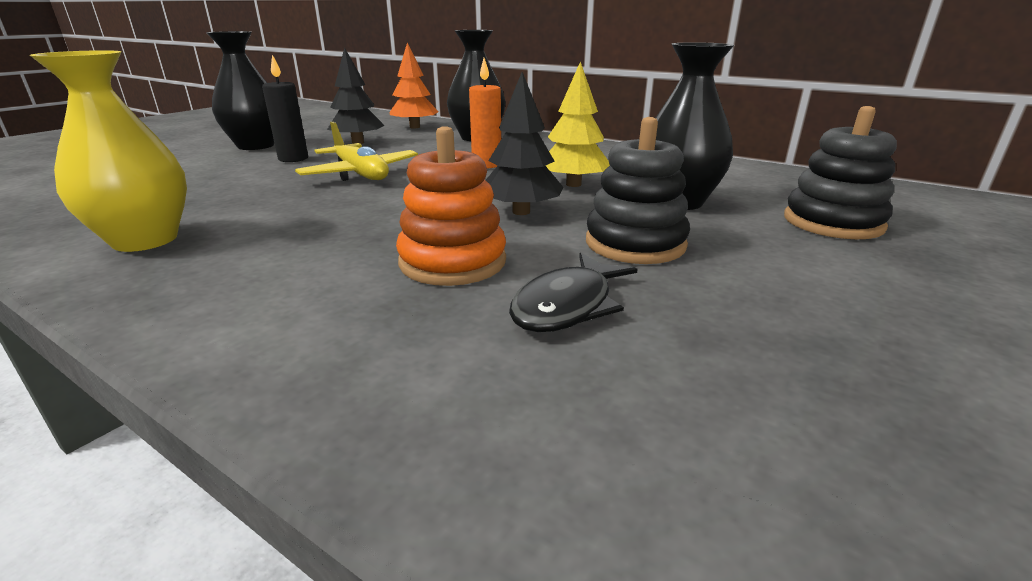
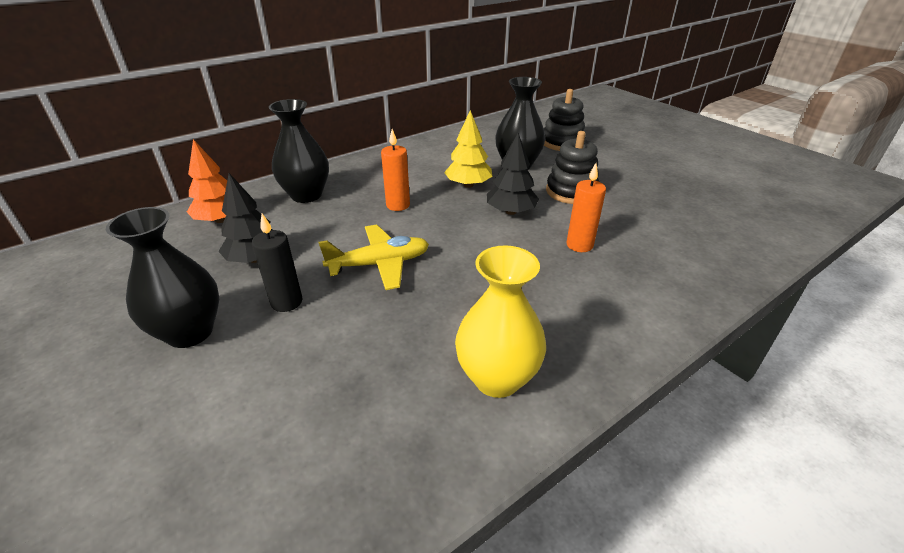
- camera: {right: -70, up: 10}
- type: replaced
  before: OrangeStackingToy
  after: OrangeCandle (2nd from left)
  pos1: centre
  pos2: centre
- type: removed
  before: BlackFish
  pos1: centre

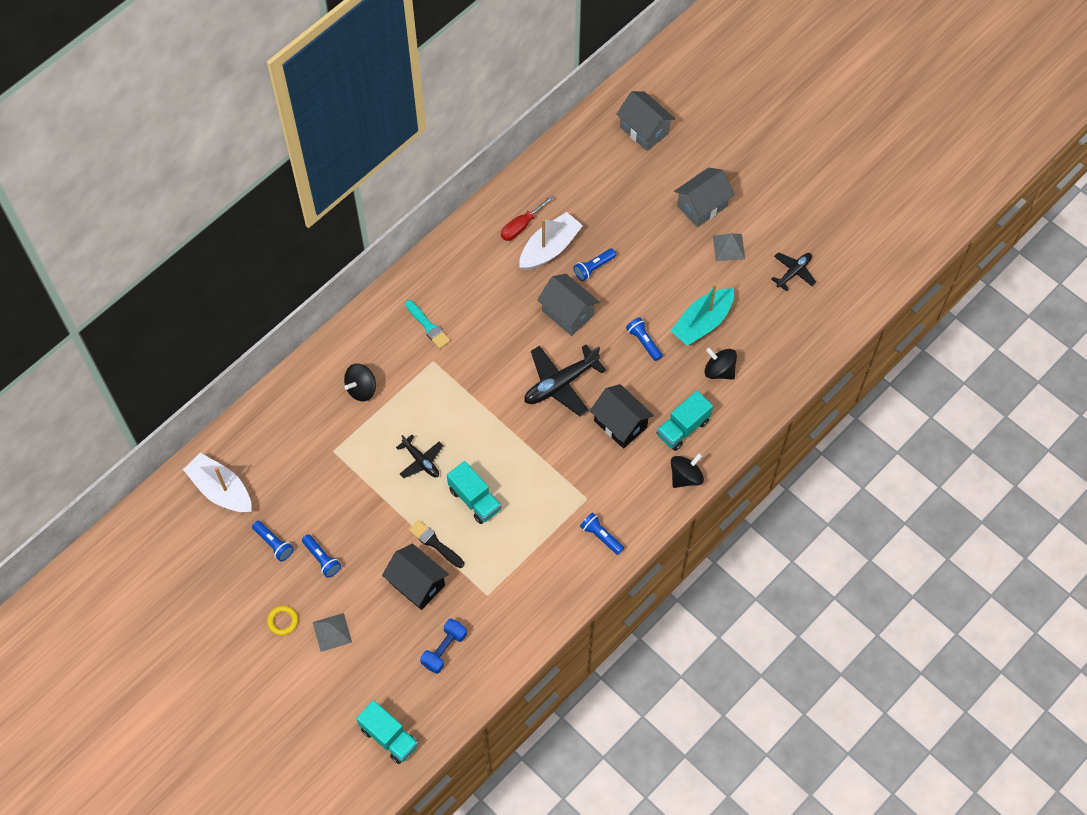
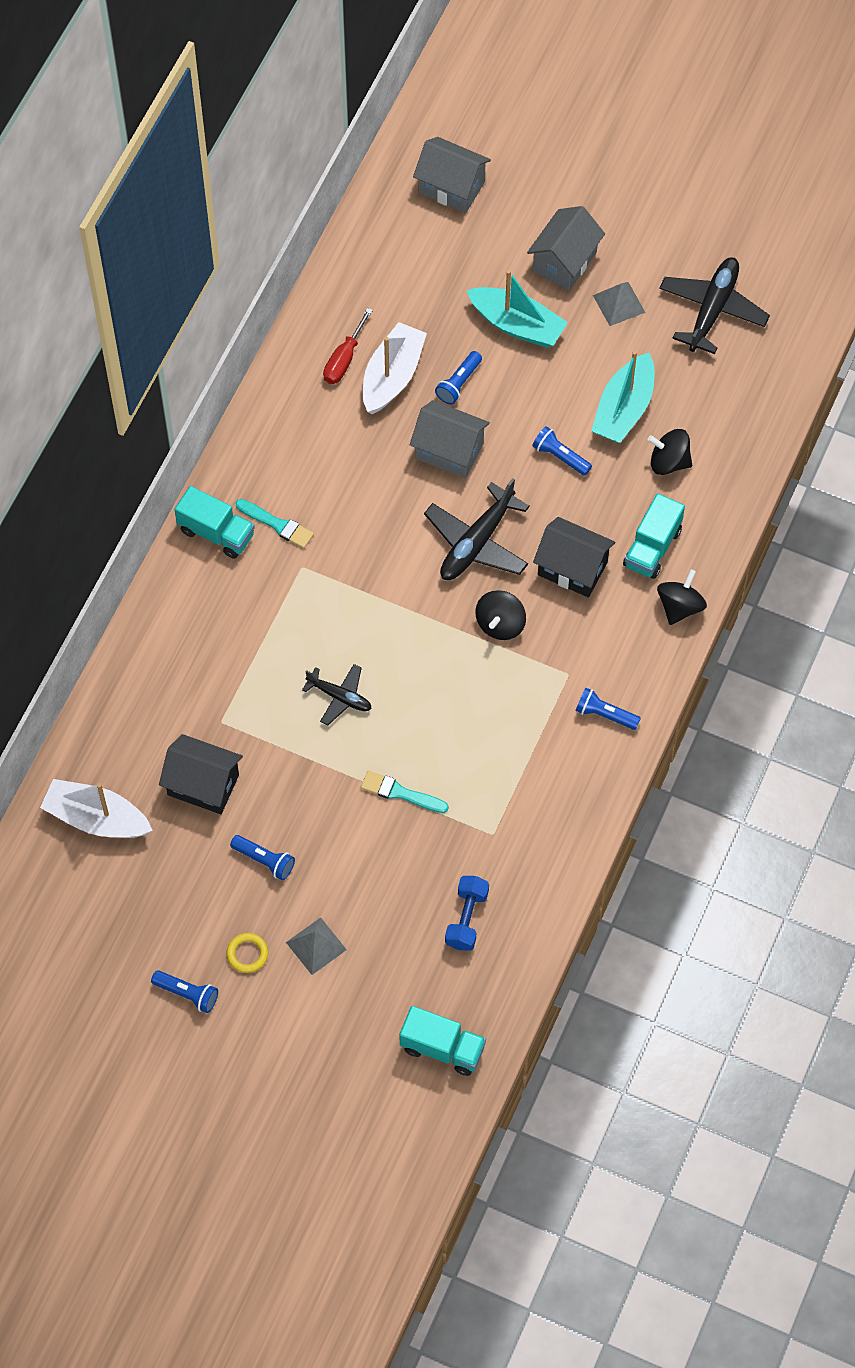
- camera: {right: -20, up: 0}
- type: moved
  before: BlueFlashlight (1st from left)
  pos1: middle left
  pos2: bottom left
- type: moved
  before: BlackHouse (1st from left)
  pos1: bottom centre
  pos2: middle left
- type: moved
  before: TurquoiseTruck (2nd from left in the first image)
  after: TurquoiseTruck (1st from left)
  pos1: centre
  pos2: middle left
- type: recoloured
  before: BlackBrush
  after: TurquoiseBrush (2nd from left)
  pos1: bottom centre
  pos2: centre
- type: added
  after: TurquoiseBoat (1st from left)
  pos2: top centre
- type: moved
  before: BlackSpinningTop (1st from left)
  pos1: middle left
  pos2: centre
- type: resized
  before: BlackPlane (3rd from left)
  pos1: top right
  pos2: top right
  scale: 1.69

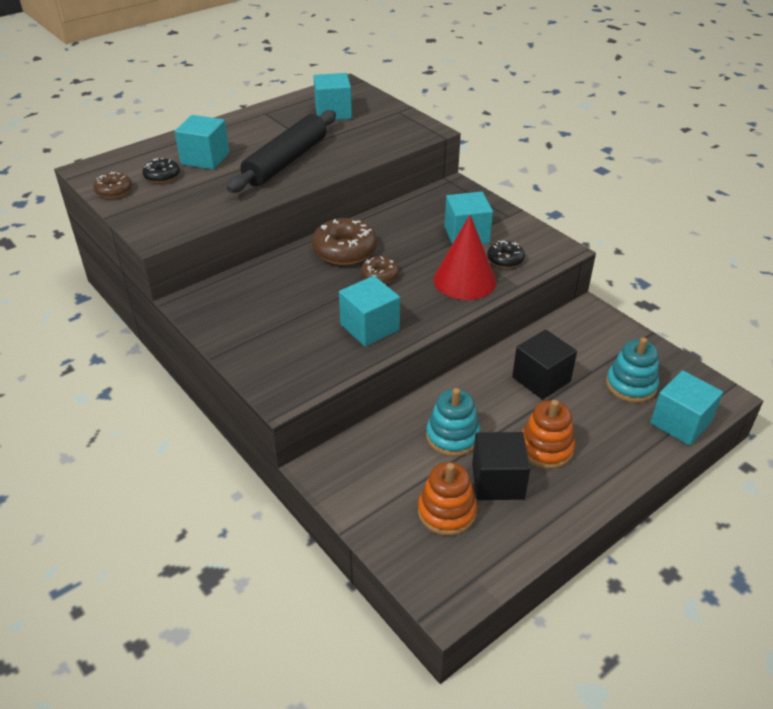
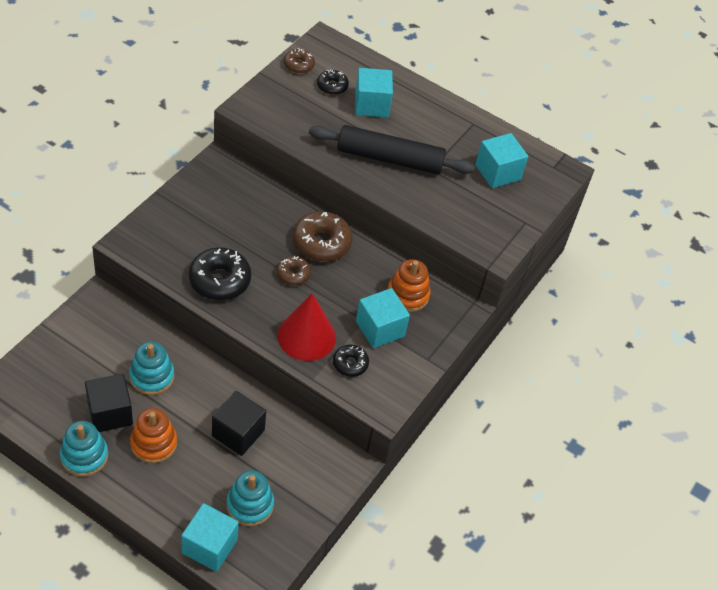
- camera: {right: 65, up: 10}
- type: added
  after: TurquoiseStackingToy (1st from left)
  pos2: bottom left
- type: replaced
  before: TurquoiseCube (3rd from left)
  after: BlackDonut (1st from left)
  pos1: centre
  pos2: middle left
- type: moved
  before: OrangeStackingToy (1st from left in the first image)
  after: OrangeStackingToy (2nd from left)
  pos1: bottom centre
  pos2: centre

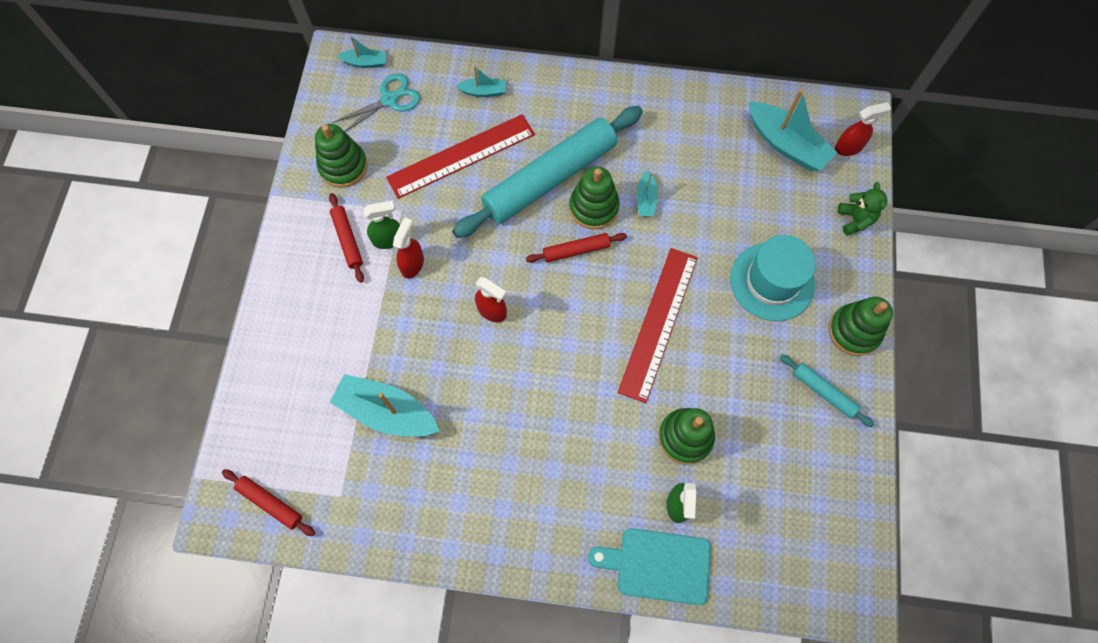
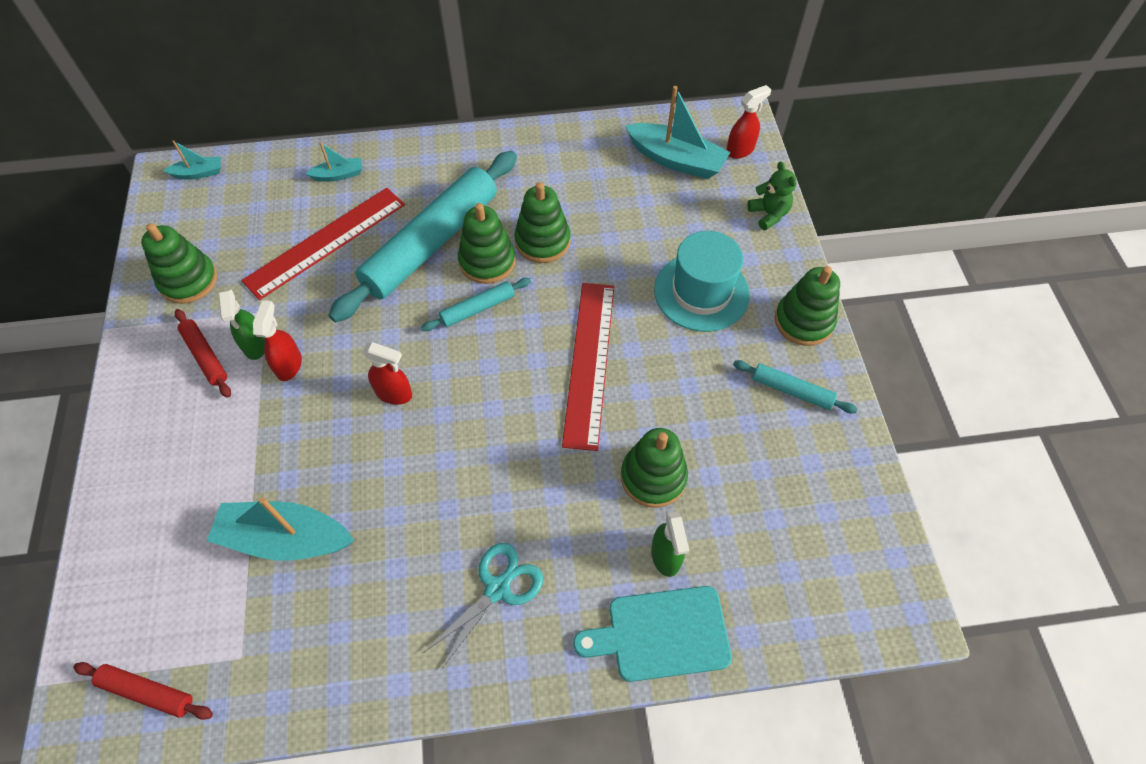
- camera: {right: -15, up: -10}
- type: turned
  before: GreenSprayBottle (1st from left)
  pos1: centre
  pos2: middle left
  turn: 105
- type: recoloured
  before: RedRollingPin (3rd from left)
  after: TurquoiseRollingPin (2nd from left)
  pos1: centre
  pos2: centre
- type: moved
  before: TurquoiseScissors
  pos1: top centre
  pos2: bottom centre
- type: replaced
  before: TurquoiseBoat (4th from left)
  after: GreenStackingToy (3rd from left)
  pos1: top centre
  pos2: top centre

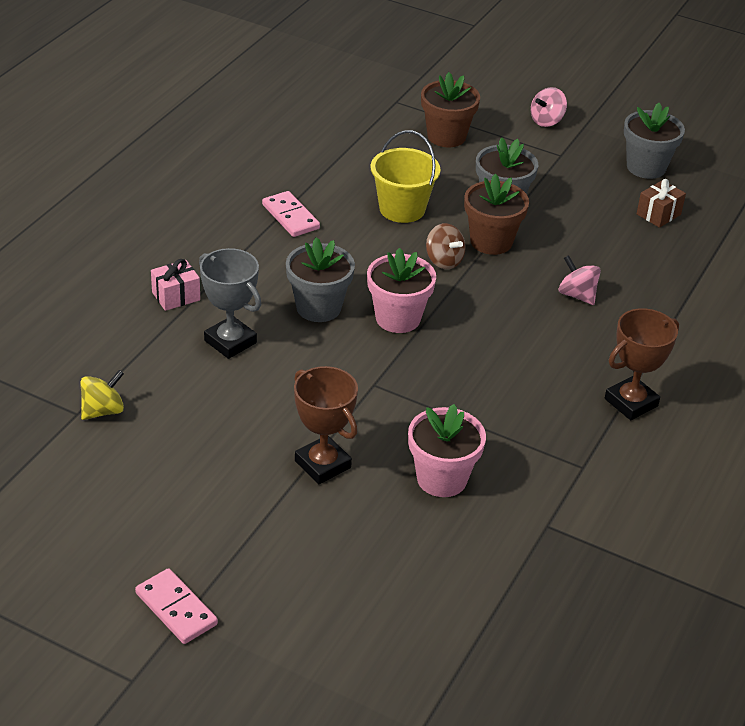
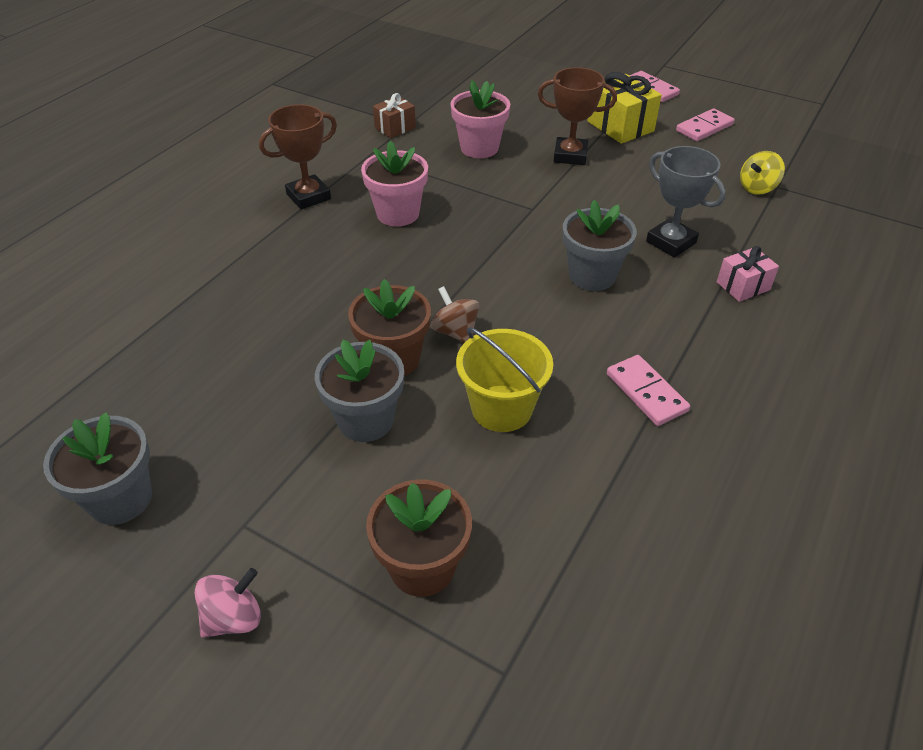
- camera: {right: -175, up: 5}
- type: moved
  before: PinkFlowerPot (1st from left)
  pos1: centre
  pos2: top centre
- type: moved
  before: BrownGift
  pos1: top right
  pos2: top centre
- type: turned
  before: BrownTrophy (1st from left in the first image)
  pos1: centre
  pos2: top centre
  turn: -45
- type: added
  after: YellowGift
  pos2: top right
- type: added
  after: PinkDomino (3rd from left)
  pos2: top right
- type: removed
  before: PinkSpinningTop (2nd from left)
  pos1: middle right

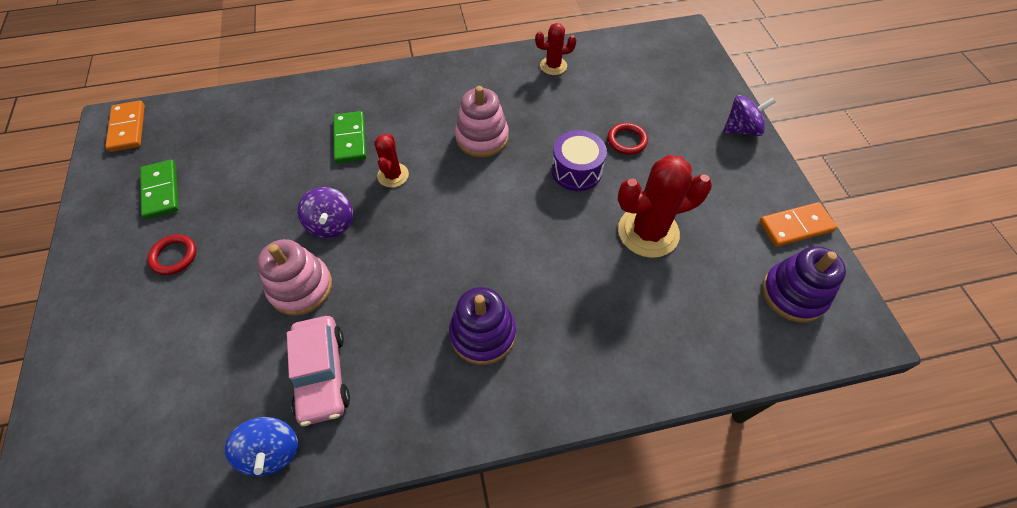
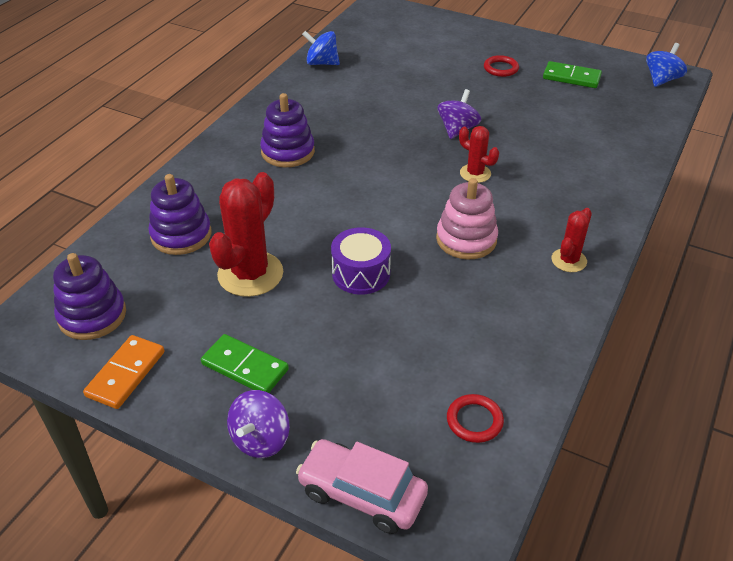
- camera: {right: 130, up: -15}
- type: added
  after: PurpleStackingToy (2nd from left)
  pos2: middle left
- type: moved
  before: GreenDomino (2nd from left in the first image)
  after: GreenDomino (1st from left)
  pos1: top centre
  pos2: centre
- type: moved
  before: PinkCar
  pos1: bottom left
  pos2: bottom centre
- type: turned
  before: PurpleSpinningTop (1st from left in the first image)
  pos1: middle left
  pos2: top centre
  turn: 90
- type: moved
  before: RedRing (2nd from left in the first image)
  after: RedRing (1st from left)
  pos1: top centre
  pos2: bottom centre
- type: moved
  before: RedCactus (2nd from left in the first image)
  after: RedCactus (3rd from left)
  pos1: top centre
  pos2: middle right
- type: replaced
  before: OrangeDomino (1st from left)
  after: BlueSpinningTop (2nd from left)
  pos1: top left
  pos2: top right
- type: removed
  before: PinkStackingToy (1st from left)
  pos1: middle left

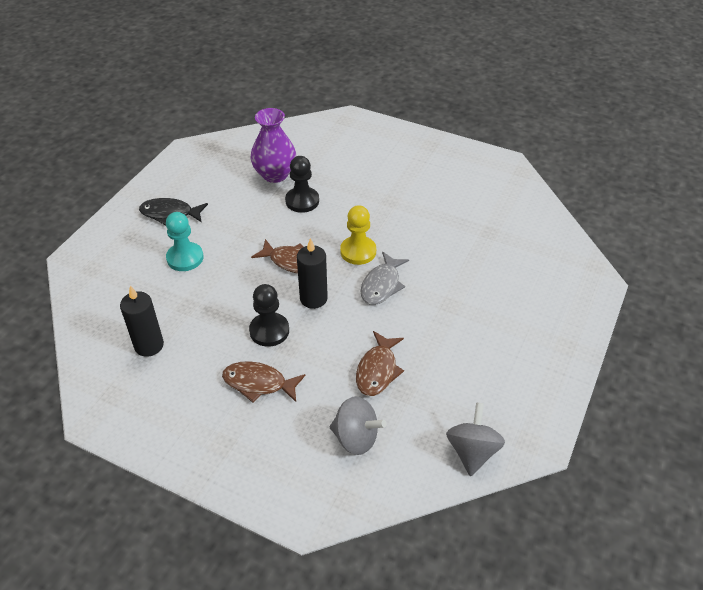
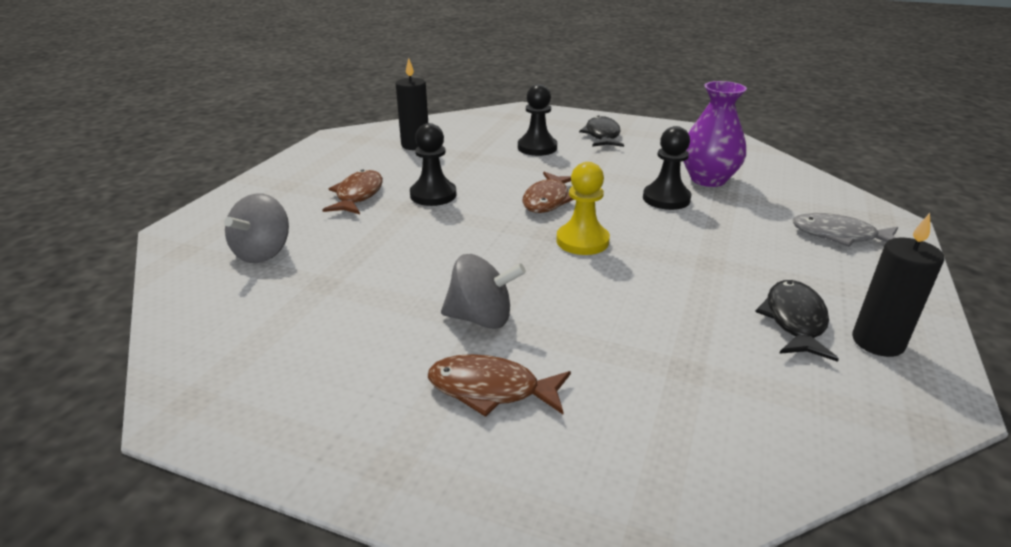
- camera: {right: 85, up: -15}
- type: moved
  before: BrownFish (3rd from left in the first image)
  after: BrownFish (2nd from left)
  pos1: centre
  pos2: bottom centre
- type: moved
  before: GreySpinningTop (2nd from left)
  pos1: bottom right
  pos2: centre
- type: recoloured
  before: TurquoisePawn
  after: BlackPawn (2nd from left)
  pos1: middle left
  pos2: top centre
- type: added
  after: BlackFish (2nd from left)
  pos2: middle right
- type: moved
  before: GreyFish
  pos1: centre
  pos2: middle right
- type: moved
  before: BlackCandle (2nd from left)
  pos1: centre
  pos2: middle right

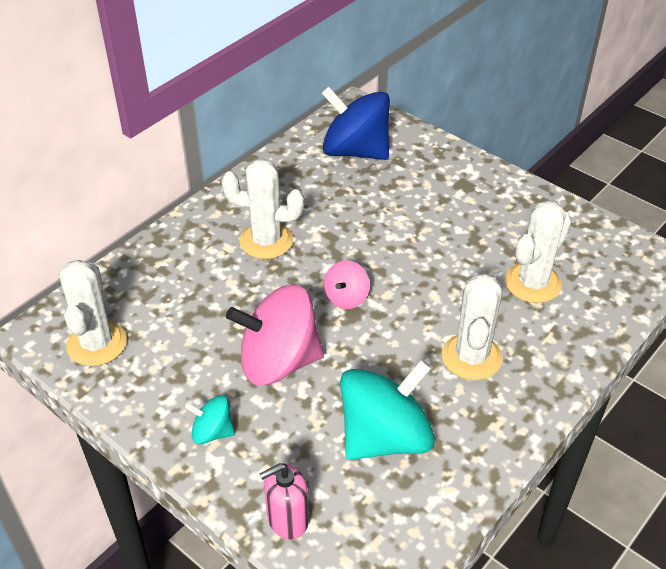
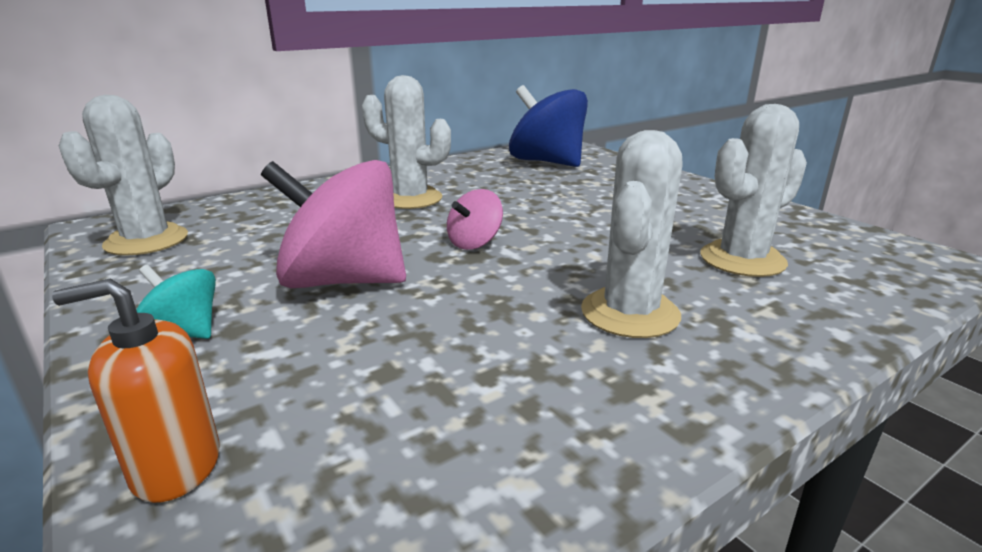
- camera: {right: 15, up: -20}
- type: recoloured
  before: PinkSoapDispenser
  after: OrangeSoapDispenser
  pos1: bottom centre
  pos2: bottom left
- type: removed
  before: TurquoiseSpinningTop (2nd from left)
  pos1: bottom centre

